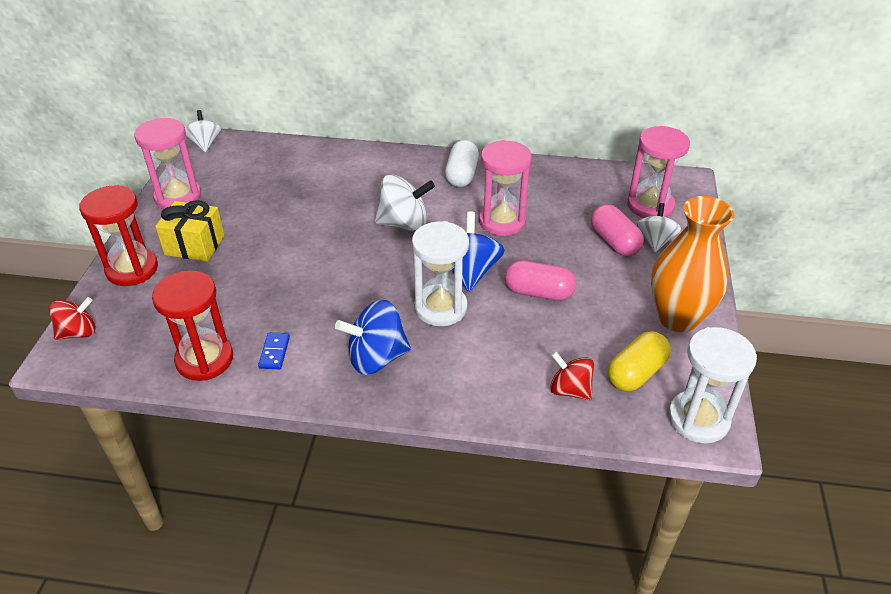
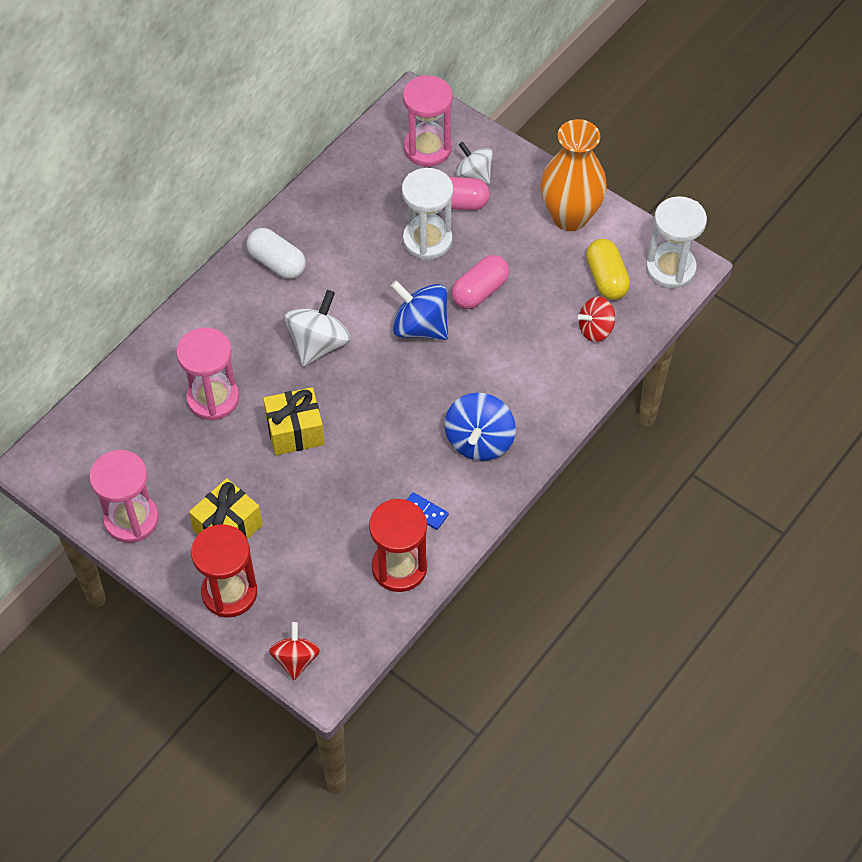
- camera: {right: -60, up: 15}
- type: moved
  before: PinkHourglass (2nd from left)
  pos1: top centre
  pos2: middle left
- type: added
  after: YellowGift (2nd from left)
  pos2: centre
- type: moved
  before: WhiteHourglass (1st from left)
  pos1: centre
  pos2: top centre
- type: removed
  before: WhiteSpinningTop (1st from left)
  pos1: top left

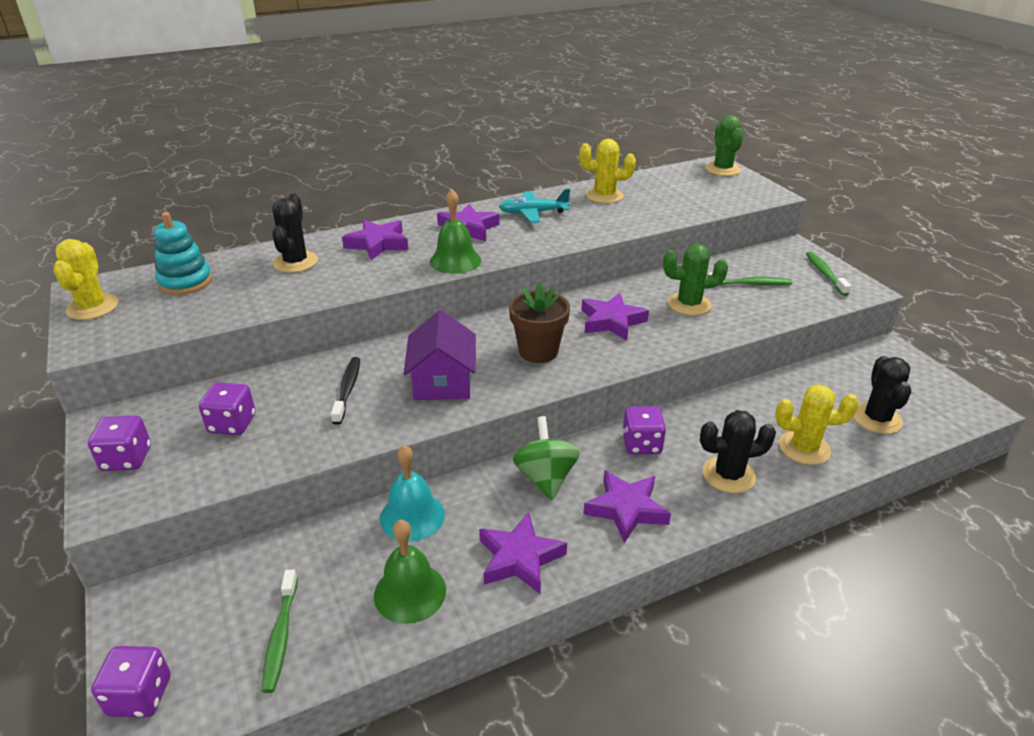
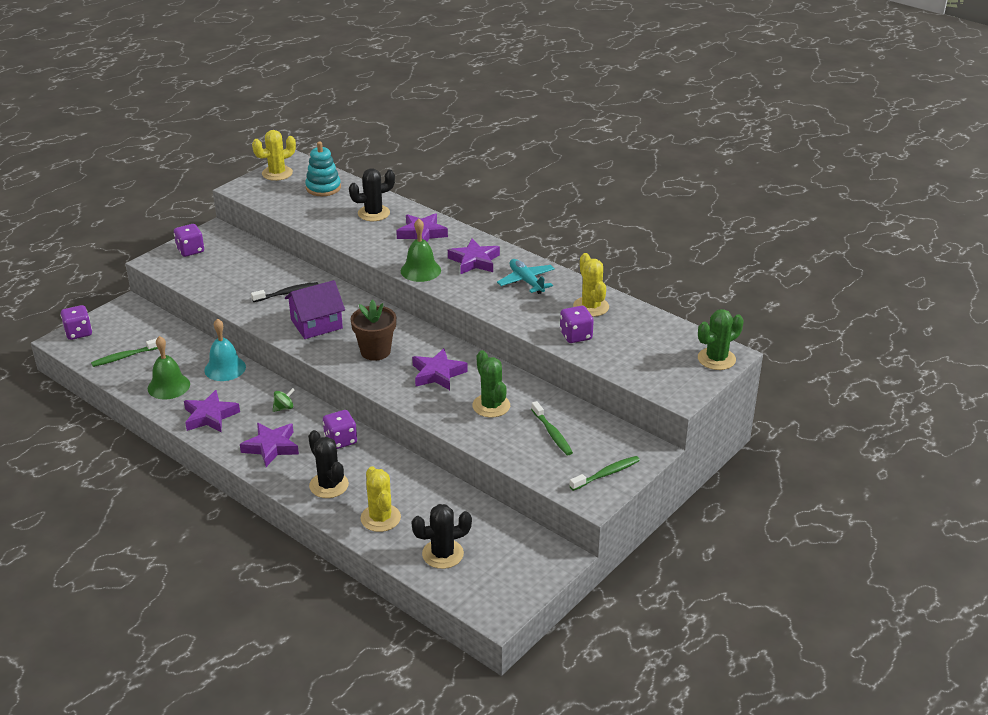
- camera: {right: 65, up: 0}
- type: resized
  before: GreenSpinningTop
  pos1: centre
  pos2: middle left
  scale: 0.53
- type: moved
  before: PurpleDice (3rd from left in the first image)
  after: PurpleDice (4th from left)
  pos1: middle left
  pos2: centre

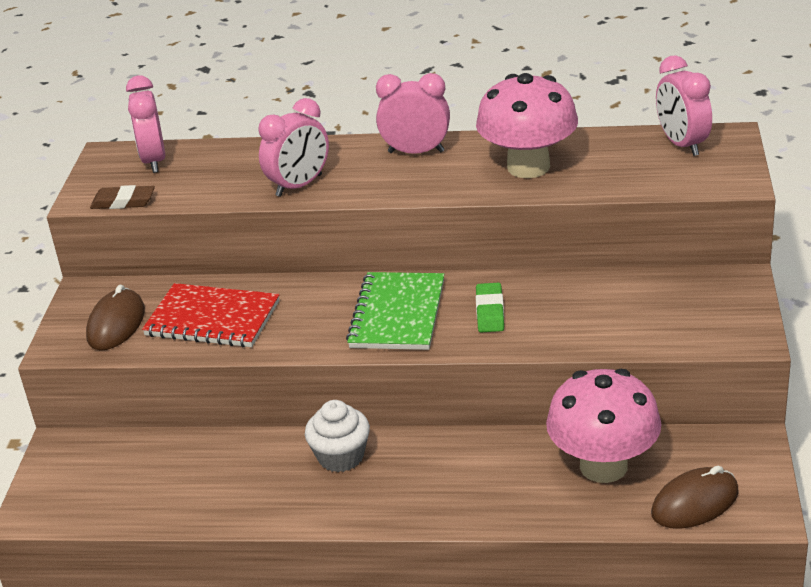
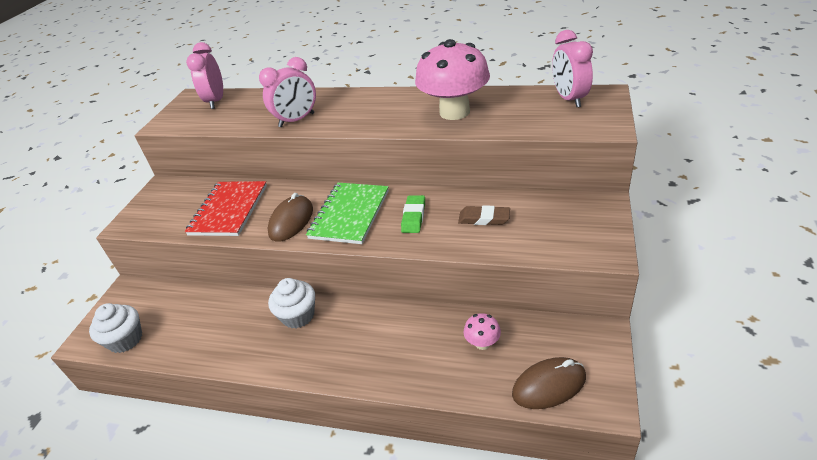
- camera: {right: 10, up: 5}
- type: added
  after: WhiteCupcake (1st from left)
  pos2: bottom left
- type: turned
  before: RedNotebook
  pos1: middle left
  pos2: middle left
  turn: 75
- type: moved
  before: BrownMouse (1st from left)
  pos1: middle left
  pos2: centre
- type: moved
  before: BrownEraser
  pos1: middle left
  pos2: centre
- type: resized
  before: PinkMushroom (2nd from left)
  pos1: bottom right
  pos2: bottom centre
  scale: 0.43
- type: removed
  before: PinkClock (3rd from left)
  pos1: top centre

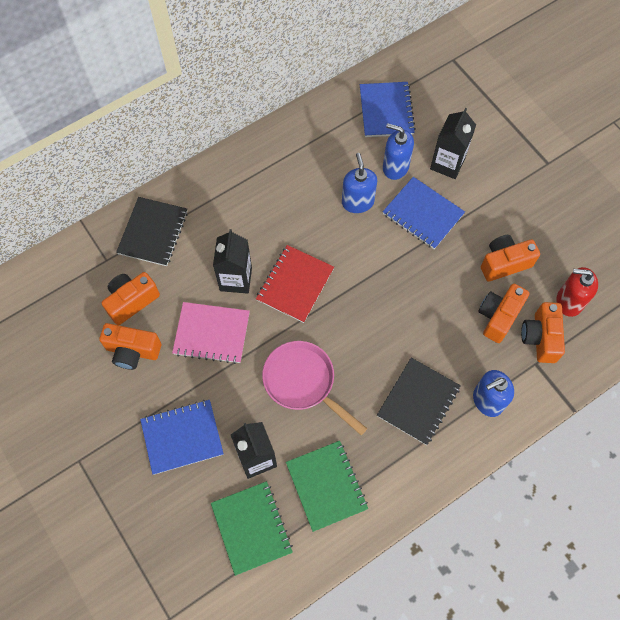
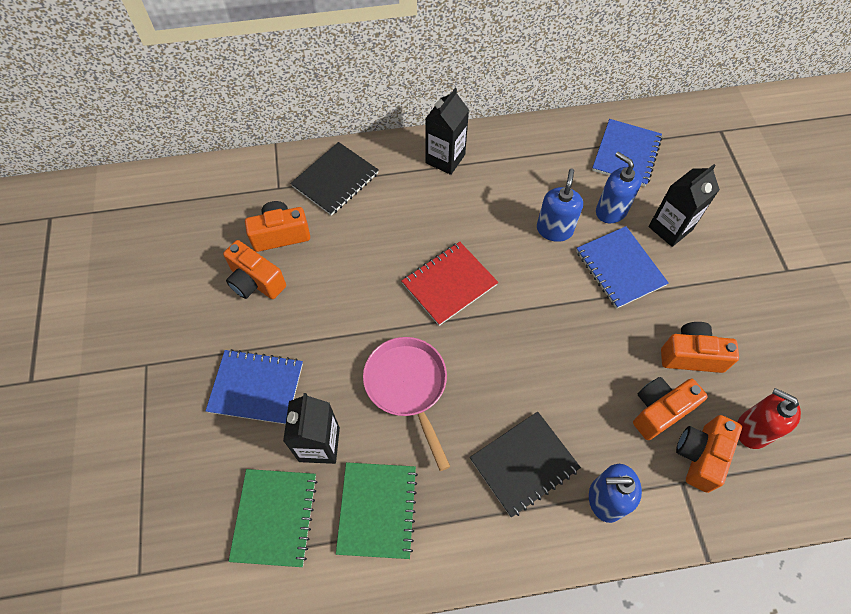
- camera: {right: 25, up: -5}
- type: moved
  before: BlackCarton (1st from left in the first image)
  after: BlackCarton (2nd from left)
  pos1: centre
  pos2: top centre
- type: removed
  before: PinkNotebook
  pos1: centre

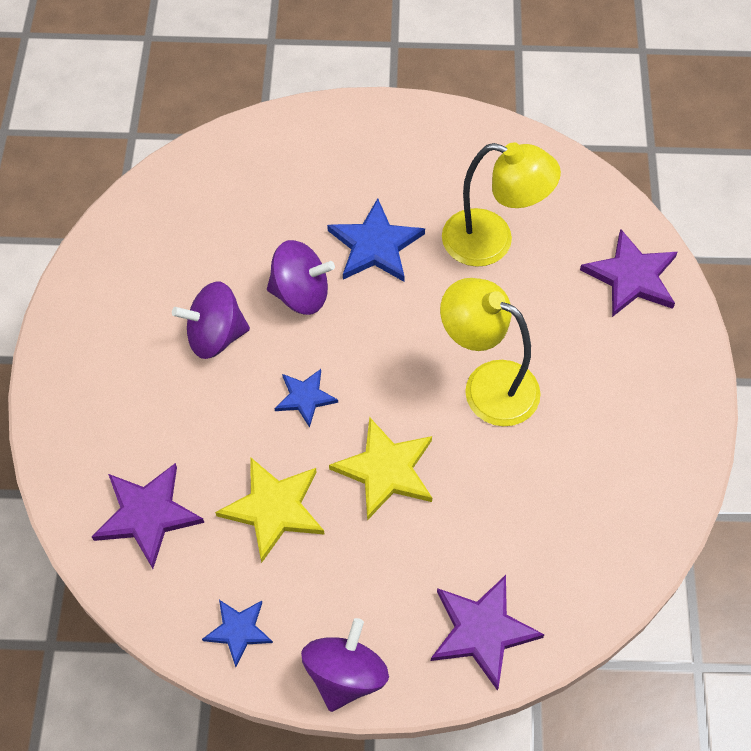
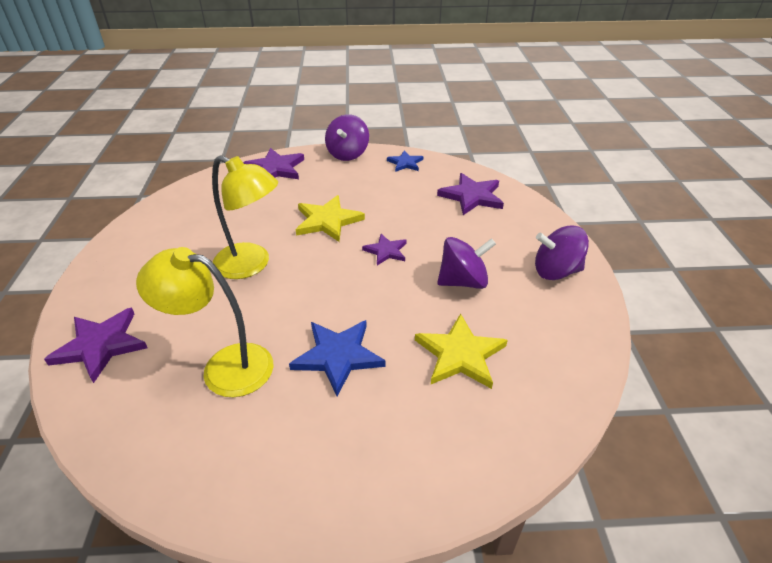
- camera: {right: 175, up: -20}
- type: recoloured
  before: BlueStar (2nd from left)
  after: PurpleStar (3rd from left)
  pos1: centre
  pos2: centre
- type: moved
  before: YellowStar (1st from left in the first image)
  after: YellowStar (2nd from left)
  pos1: bottom centre
  pos2: centre
- type: moved
  before: PurpleSpinningTop (2nd from left in the first image)
  after: PurpleSpinningTop (3rd from left)
  pos1: centre
  pos2: middle right

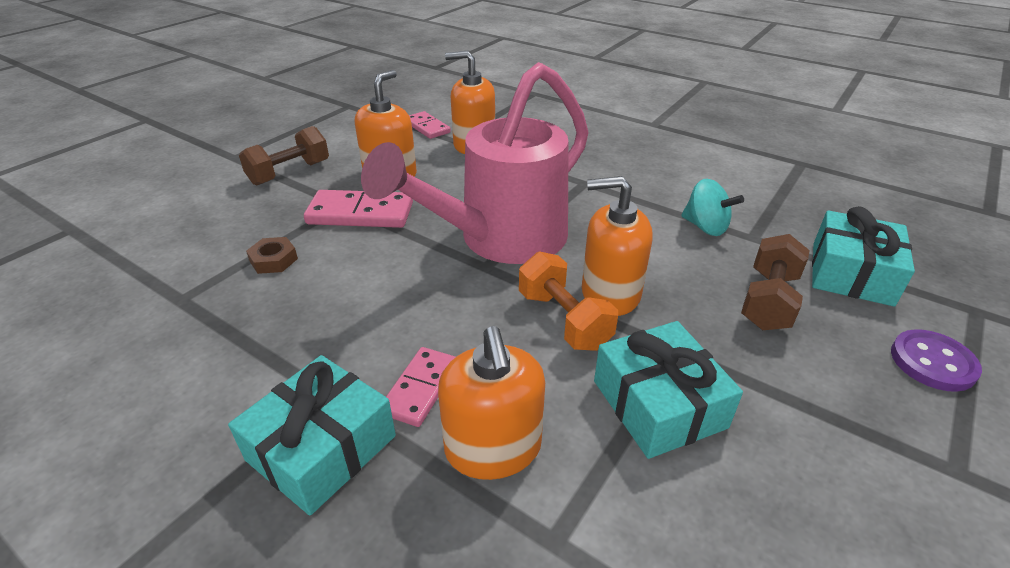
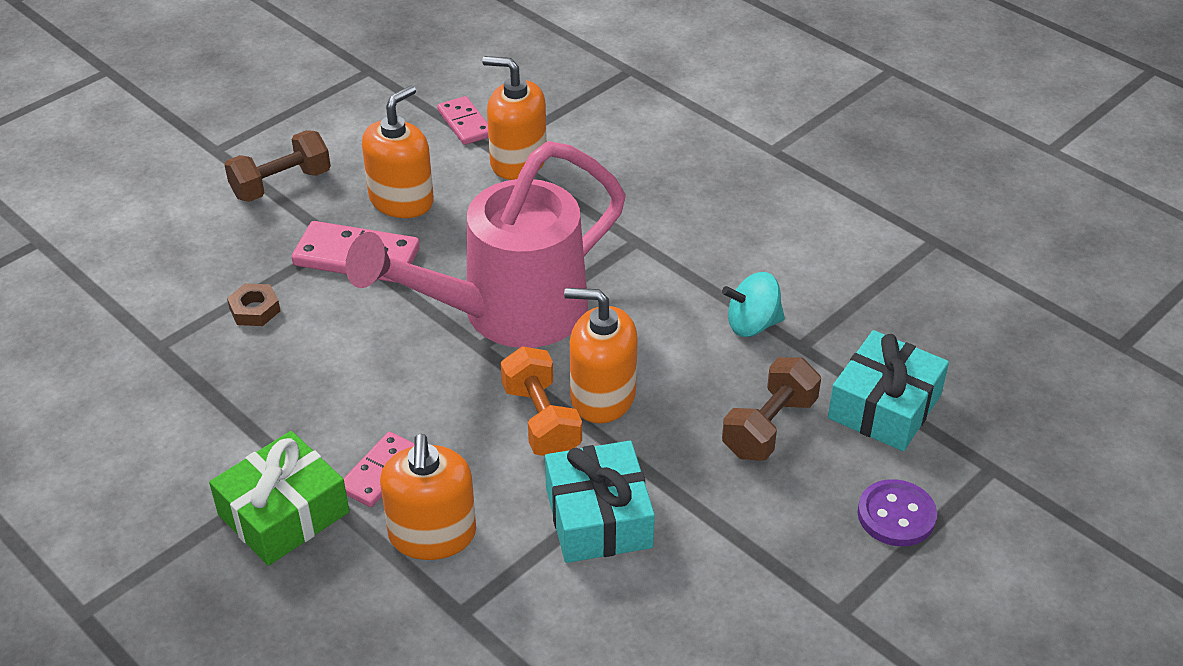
- camera: {right: 10, up: 5}
- type: recoloured
  before: TurquoiseGift (1st from left)
  after: GreenGift
  pos1: bottom left
  pos2: bottom left
- type: turned
  before: TurquoiseSpinningTop
  pos1: middle right
  pos2: centre
  turn: 120

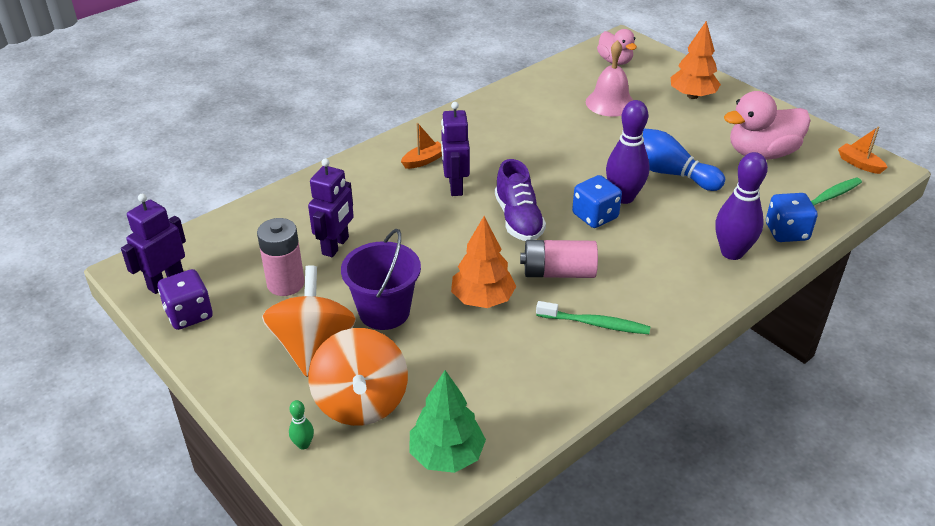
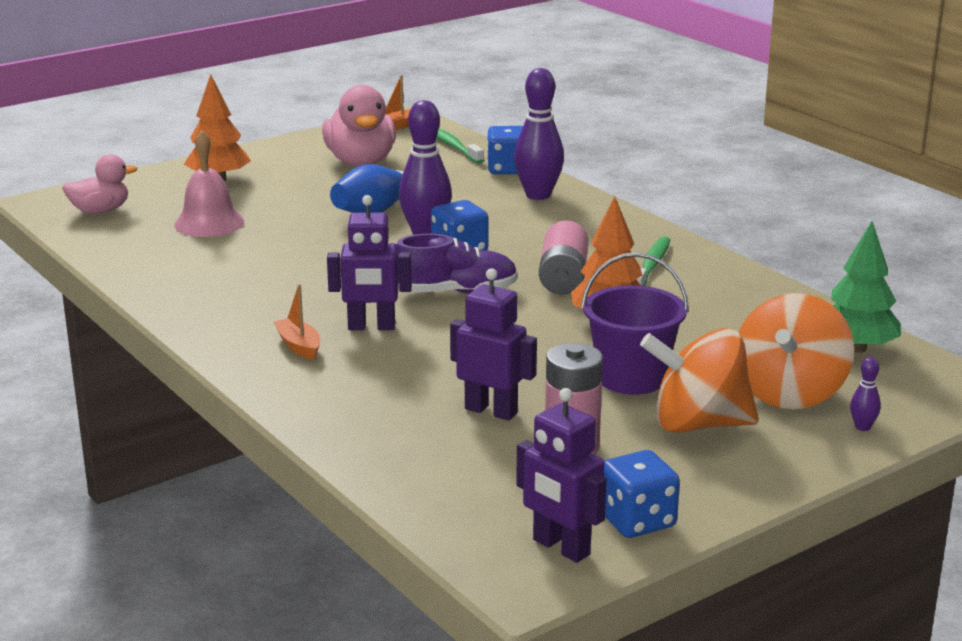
- camera: {right: -85, up: -15}
- type: recoloured
  before: PurpleDice
  after: BlueDice (3rd from left)
  pos1: middle left
  pos2: bottom right
- type: turned
  before: OrangeSpinningTop (2nd from left)
  pos1: bottom centre
  pos2: middle right
  turn: 120
- type: recoloured
  before: GreenBowlingPin
  after: PurpleBowlingPin (3rd from left)
  pos1: bottom left
  pos2: middle right

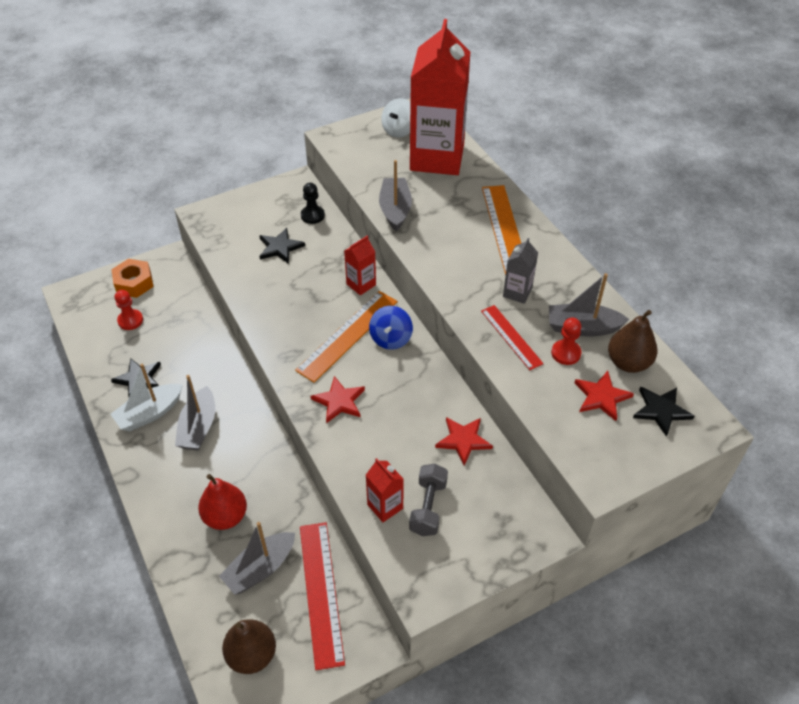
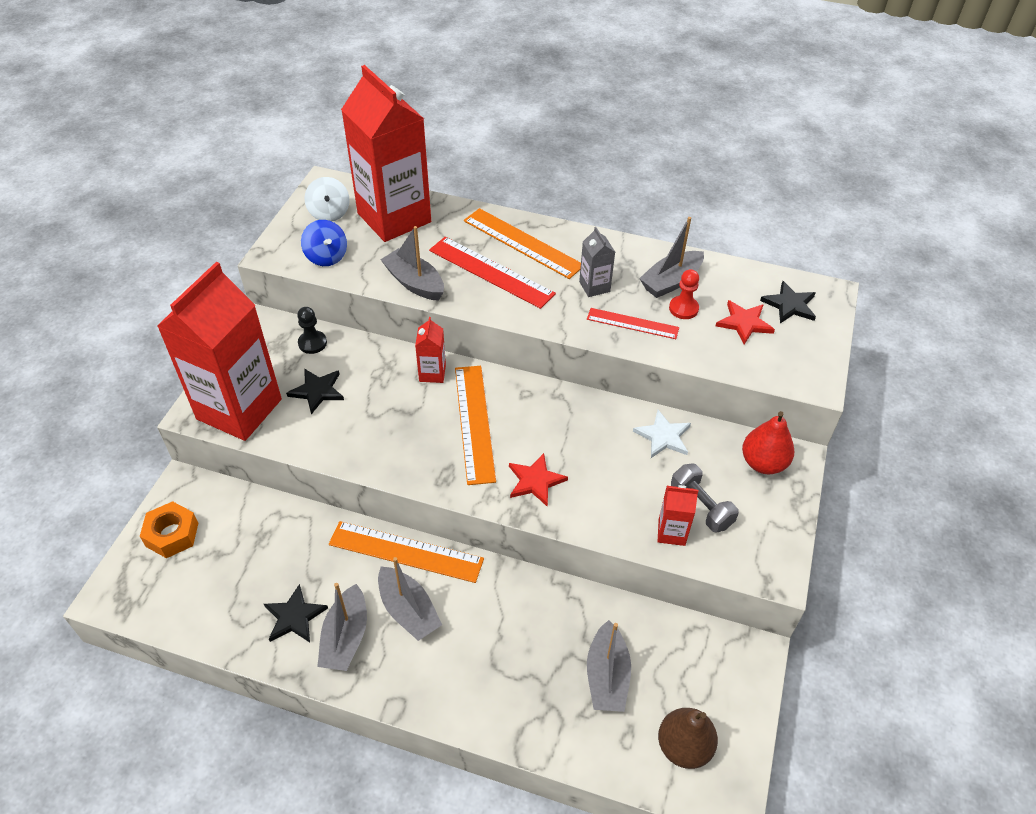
- camera: {right: -45, up: 0}
- type: added
  after: RedCarton (1st from left)
  pos2: middle left
- type: moved
  before: BlueSpinningTop
  pos1: centre
  pos2: top left
- type: recoloured
  before: WhiteBoat
  after: GreyBoat (1st from left)
  pos1: middle left
  pos2: bottom left
- type: added
  after: OrangeRuler (1st from left)
  pos2: bottom centre
- type: moved
  before: RedRuler (1st from left)
  pos1: bottom centre
  pos2: centre
- type: recoloured
  before: RedStar (2nd from left)
  after: WhiteStar
  pos1: centre
  pos2: centre
- type: moved
  before: RedPear
  pos1: bottom left
  pos2: middle right
- type: removed
  before: RedPawn (1st from left)
  pos1: middle left
- type: removed
  before: BrownPear (2nd from left)
  pos1: middle right

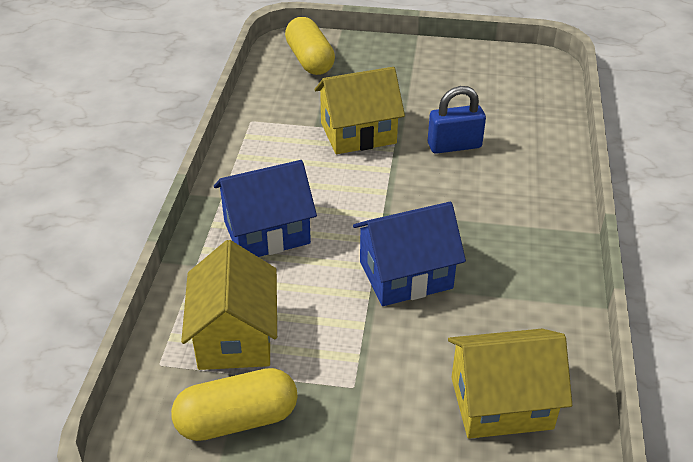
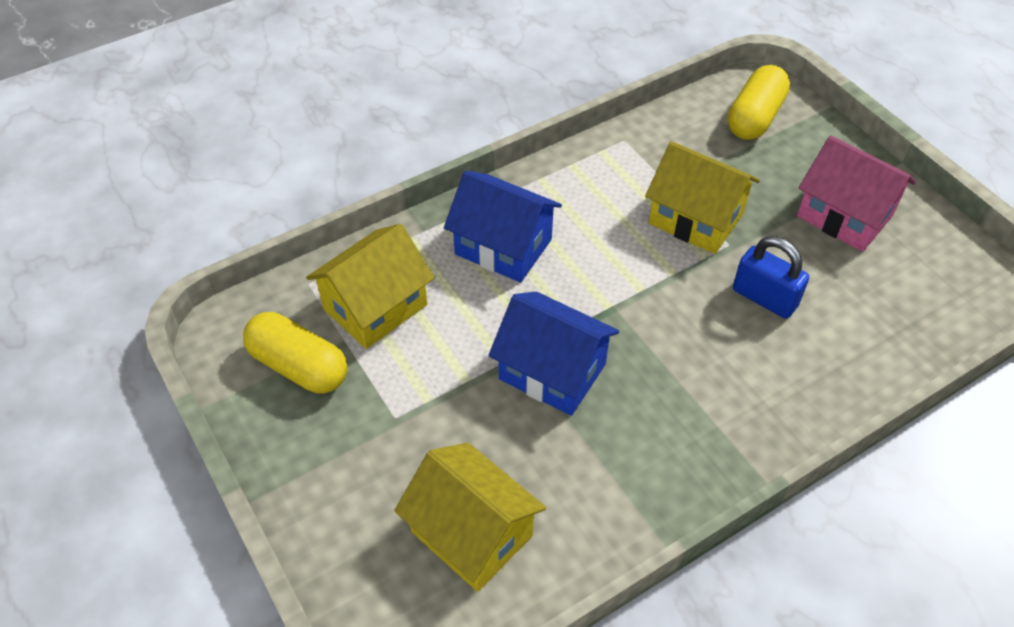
- camera: {right: 50, up: 10}
- type: added
  after: PinkHouse
  pos2: top right

